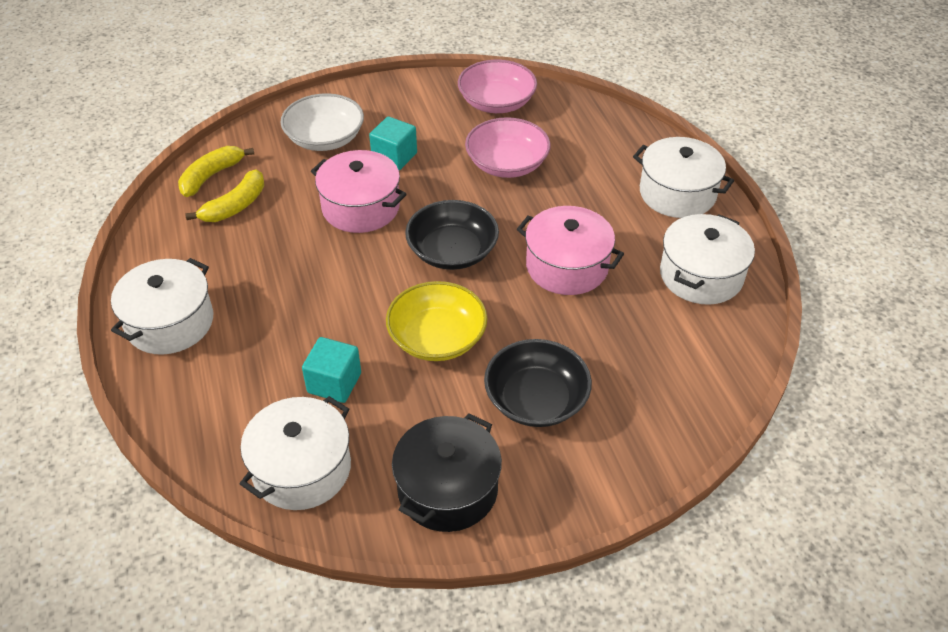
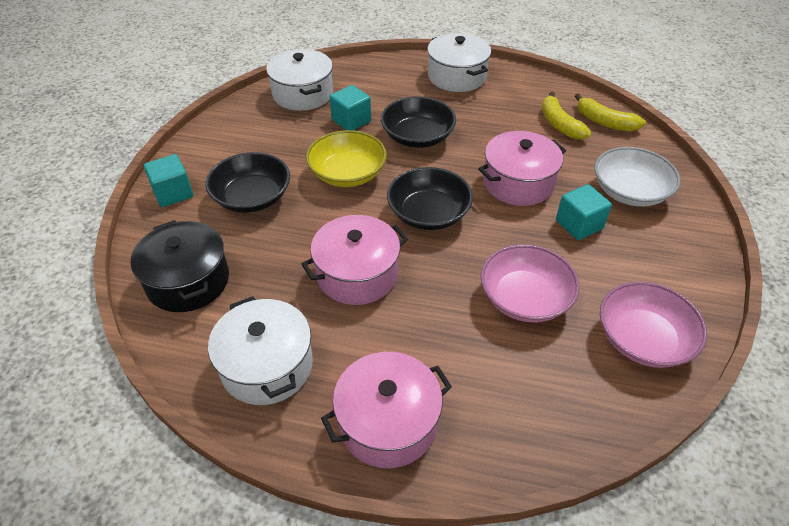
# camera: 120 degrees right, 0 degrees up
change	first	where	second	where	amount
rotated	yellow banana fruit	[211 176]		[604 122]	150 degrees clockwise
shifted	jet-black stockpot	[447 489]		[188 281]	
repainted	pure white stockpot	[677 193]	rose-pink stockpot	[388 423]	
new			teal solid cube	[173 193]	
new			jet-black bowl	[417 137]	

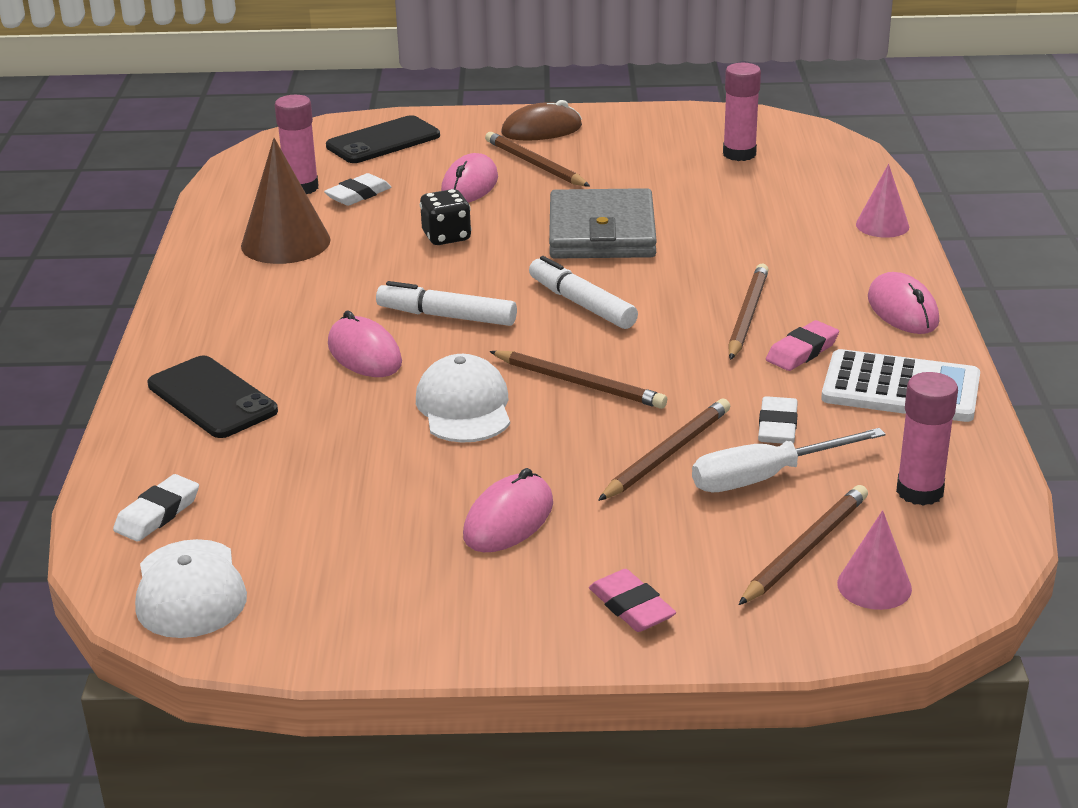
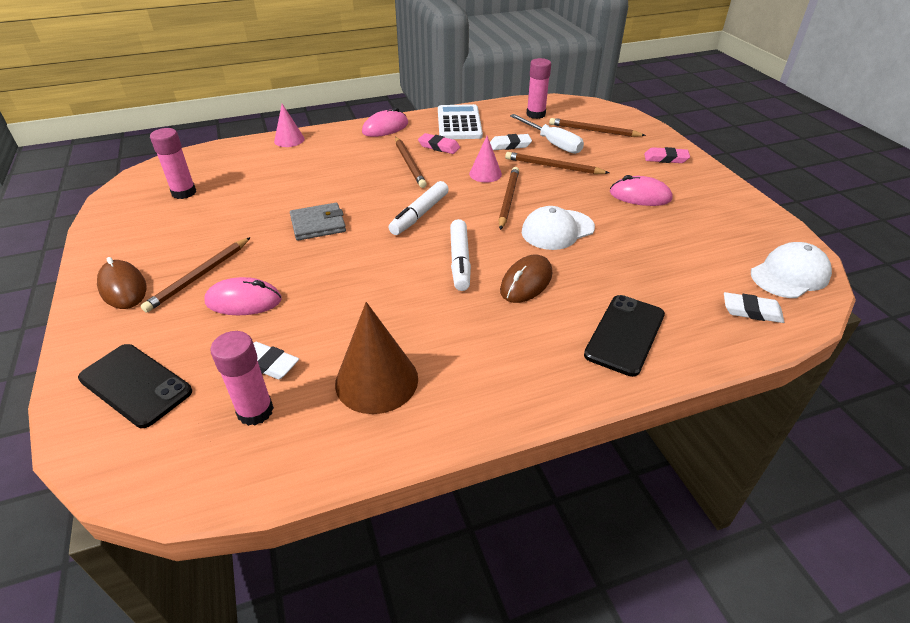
# camera: 110 degrees left, 10 degrees up
change	first	where	second	where	amount
repainted	rose-pink computer mouse	[364 354]	brown computer mouse	[526 282]	
gone	jet-black game die	[446 237]			
scaled	grey billfold	[601 232]		[318 224]	x0.61
rotated	rose-pink gum eraser	[631 606]		[665 158]	60 degrees clockwise
rotated	brown wooden pencil	[747 315]		[409 164]	105 degrees counterclockwise
shifted	rose-pink cone	[874 586]		[485 174]	

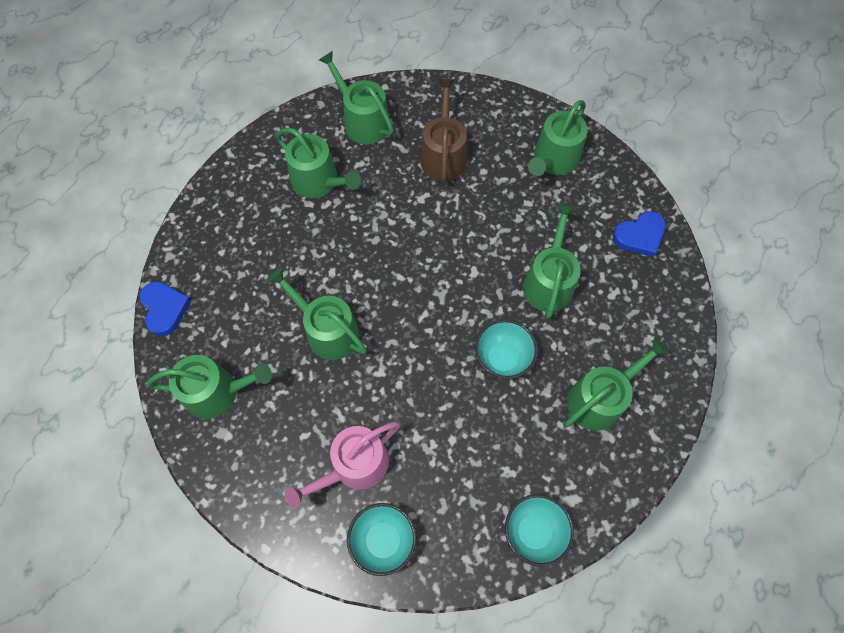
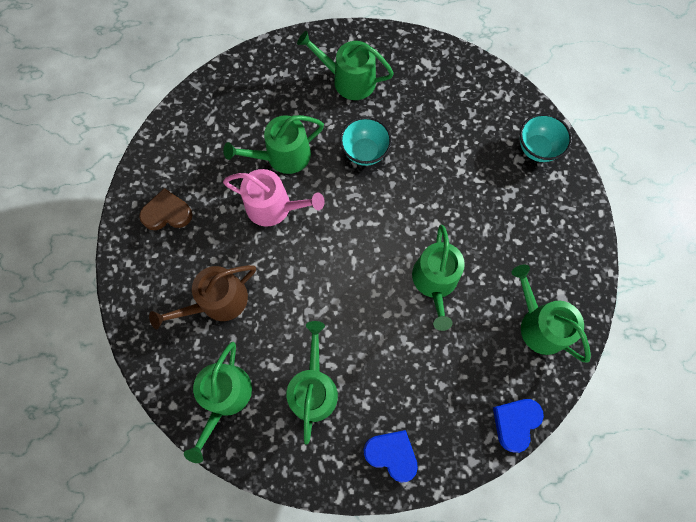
# camera: 125 degrees left, 5 degrees up
change	first	where	second	where	amount
shifted	rose-pink watering can	[354 466]		[274 207]	
gone	teal bowl	[534 532]			
swapped	emerald watering can	[553 160]	brown heart	[167 213]	
shifted	cobalt heart	[639 236]		[391 454]	

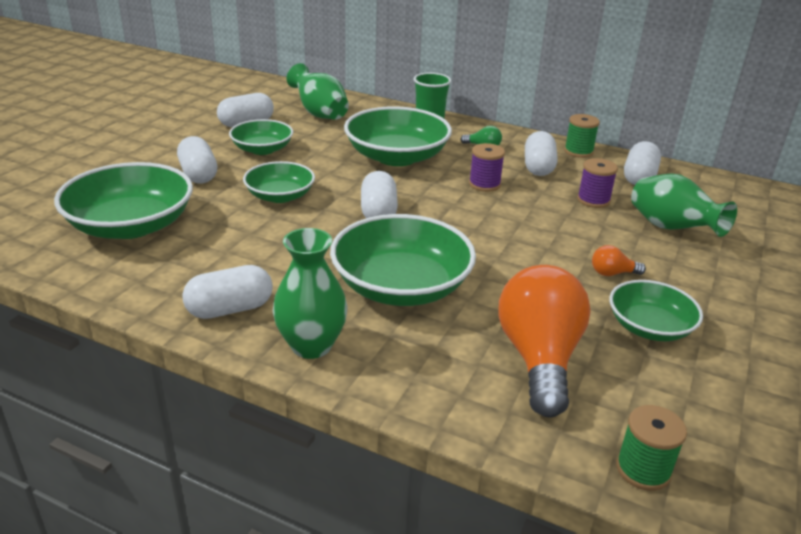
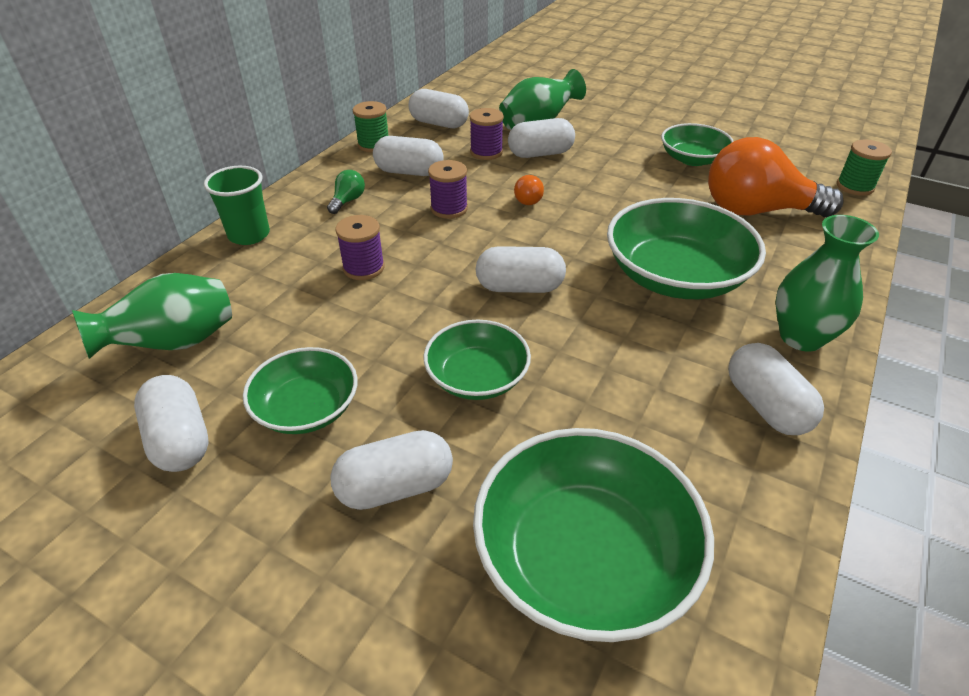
# camera: 85 degrees left, 10 degrees up
change	first	where	second	where	amount
swapped	emerald bowl	[396 157]	royal purple spool	[363 268]	
shifted	bright orange lightbulb	[612 273]		[528 199]	
new			pure white pill shape	[540 154]	

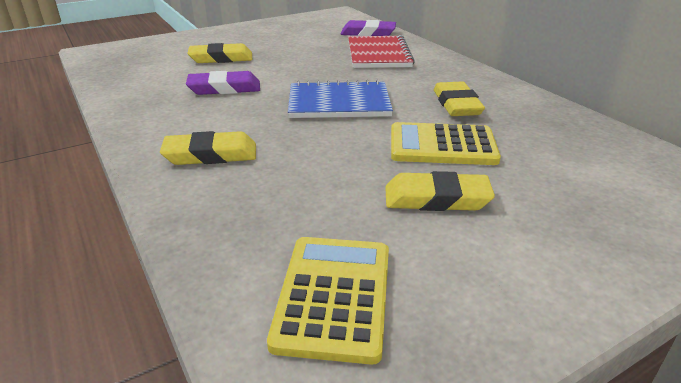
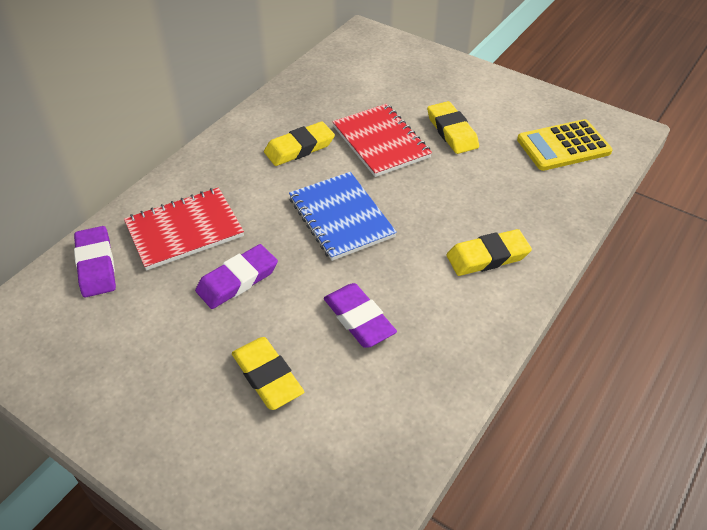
# camera: 115 degrees left, 15 degrees up
change	first	where	second	where	amount
rotated	yellow gum eraser	[210 154]		[487 256]	75 degrees counterclockwise
swapped	yellow pocket calculator	[442 145]	red notepad	[381 142]	
new			royal purple gum eraser	[237 280]	

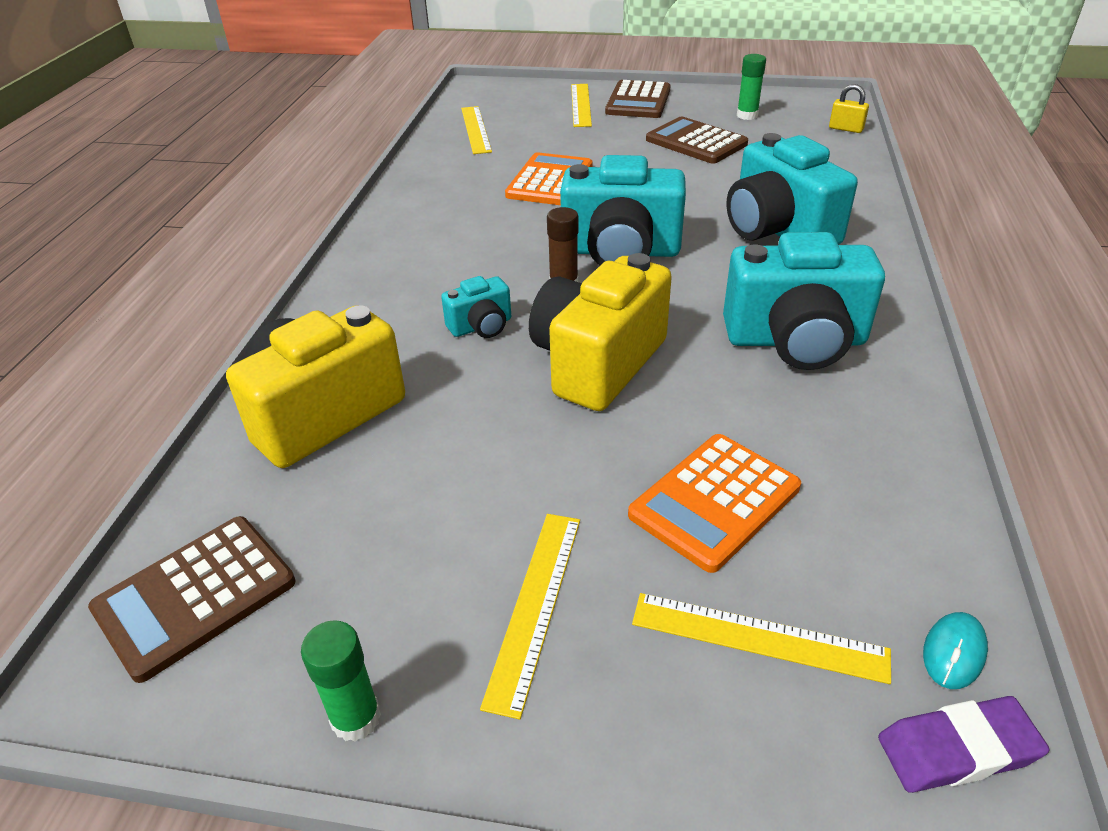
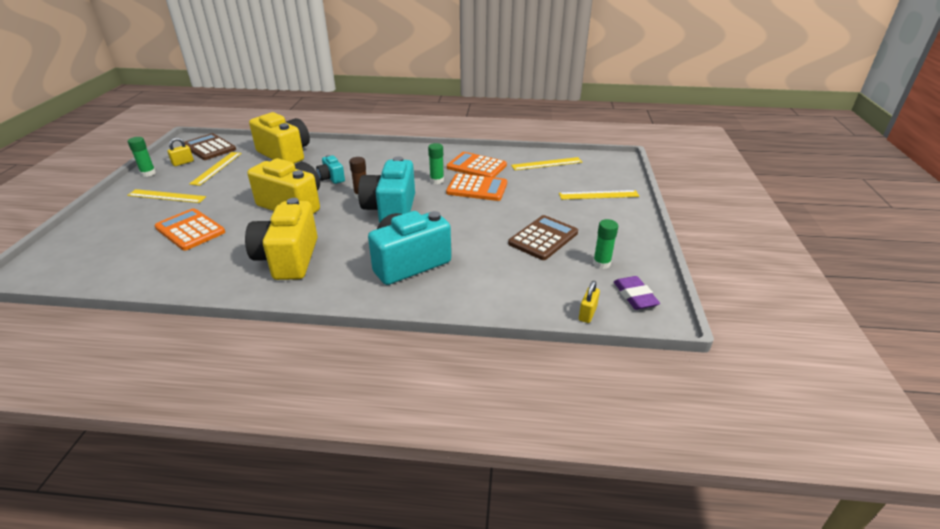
# camera: 85 degrees right, 5 degrees down
change	first	where	second	where	amount
gone	brown pocket calculator	[638 101]			
shifted	yellow ruler	[758 637]		[216 168]	
repainted	teal photo camera	[795 341]	yellow photo camera	[288 259]	
shifted	royal purple gum eraser	[957 749]		[635 296]	
gone	teal computer mouse	[953 652]			
new			yellow small lock	[183 163]	
new			emerald glue stick	[437 180]	
new			bright orange pocket calculator	[476 166]	

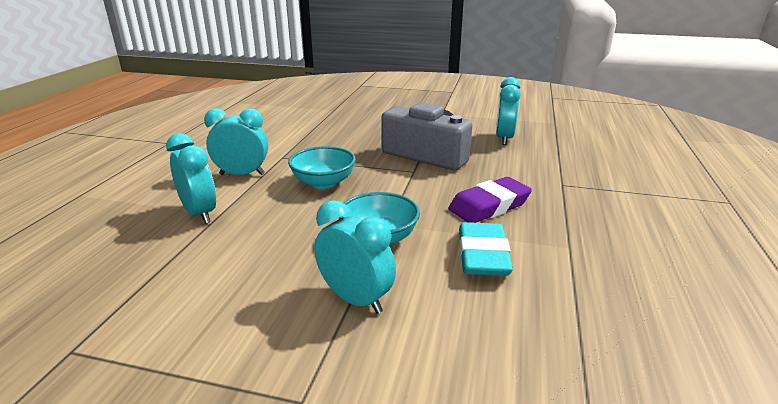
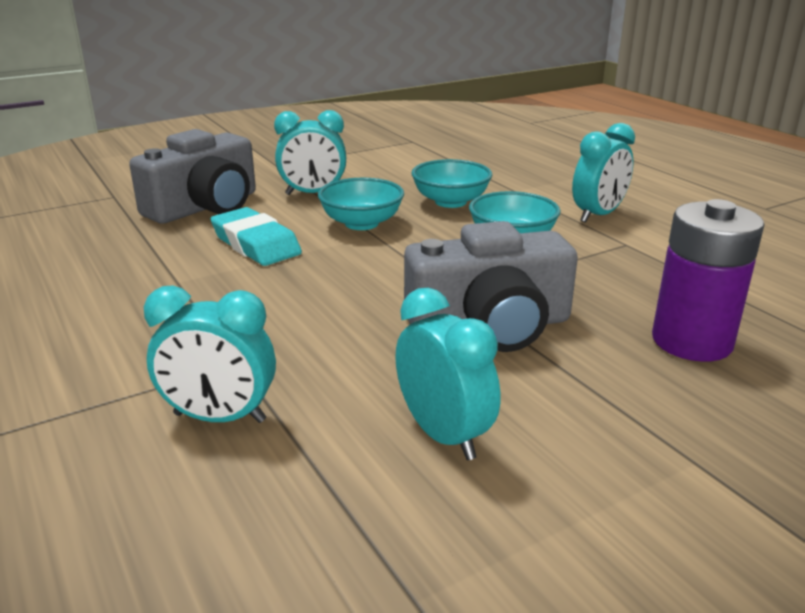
# camera: 135 degrees right, 0 degrees up
change	first	where	second	where	amount
shifted	teal alarm clock	[199 213]		[219 418]	
gone	royal purple gum eraser	[489 206]			
new			grey photo camera	[205 207]	
new			teal bowl	[450 202]	
new			royal purple AA battery	[692 341]	

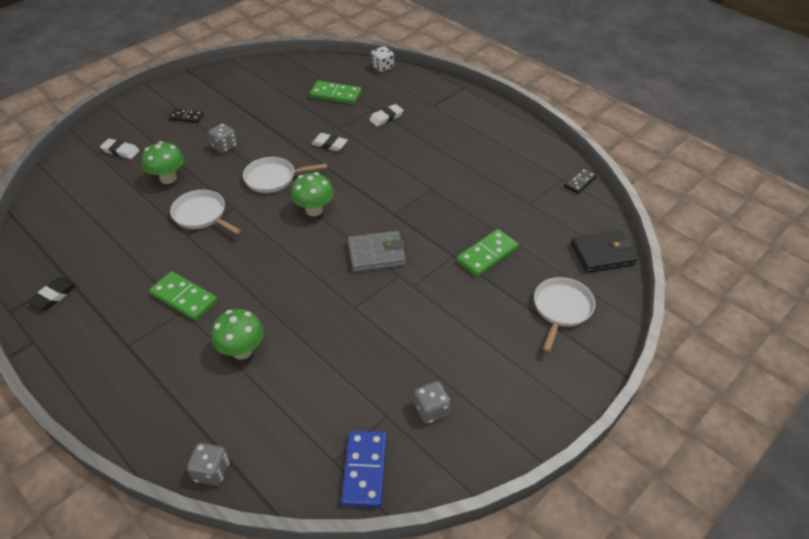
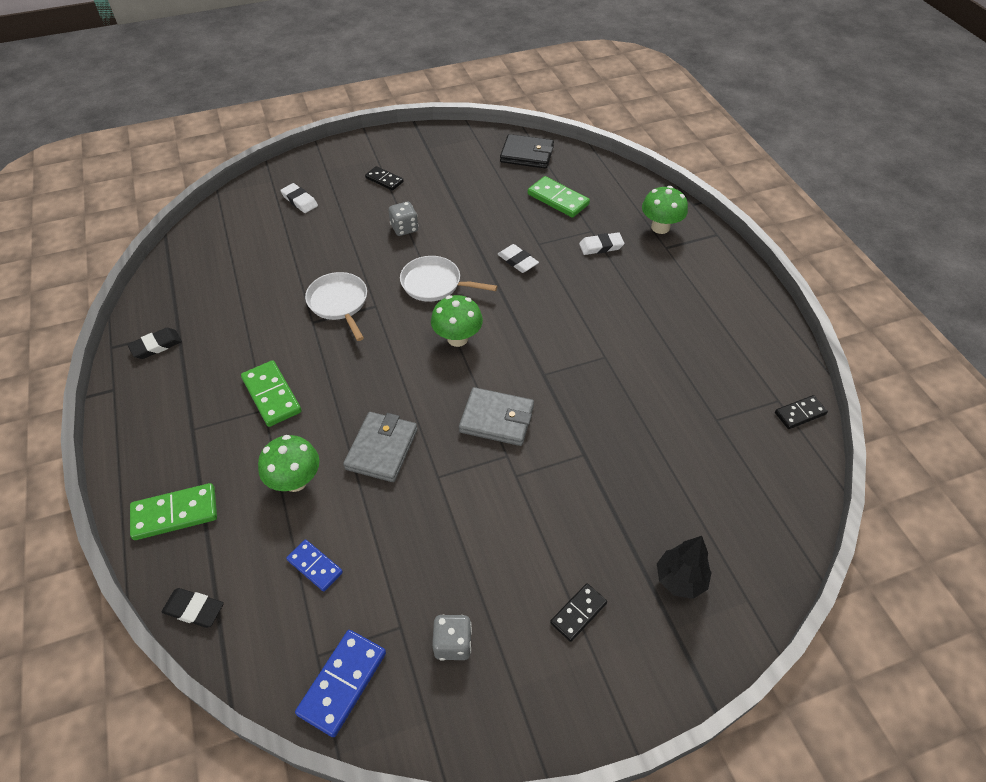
# camera: 25 degrees right, 5 degrees up
change	first	where	second	where	amount
shifted	emerald fungus	[168 178]		[660 227]	
swapped	grey game die	[212 471]	jet-black gum eraser	[194 609]	
gone	pure white game die	[382 67]			
shifted	emerald domino tile	[487 255]		[175 513]	
swapped	pure white pan	[561 309]	jet-black fir tree	[680 579]	
shifted	jet-black billfold	[602 254]		[527 154]	
new			cobalt domino tile	[315 566]	
new			grey billfold	[381 449]	
new			jet-black domino tile	[578 613]	

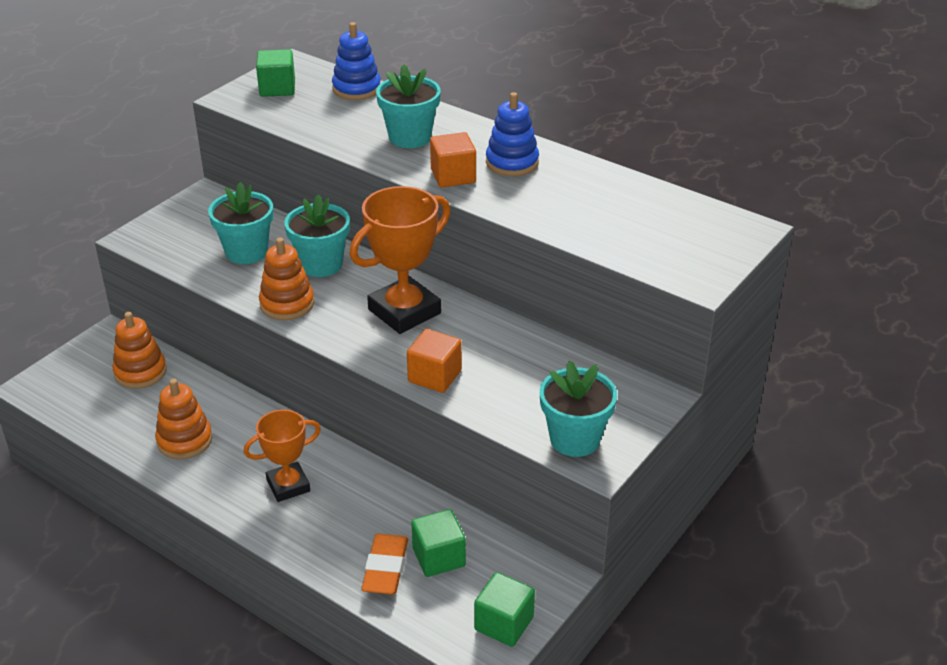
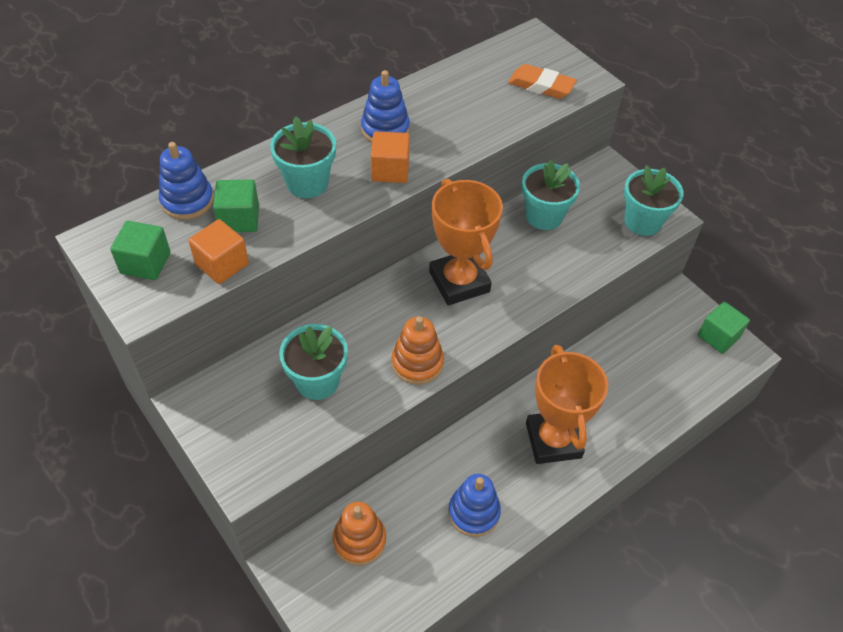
# camera: 75 degrees left, 15 degrees up
change	first	where	second	where	amount
repainted	bright orange stacking rings	[184 440]	cobalt stacking rings	[474 512]	
scaled	bright orange award cup	[288 485]		[553 440]	x1.59
shifted	teal potted plant	[321 264]		[544 216]	
shifted	bright orange gum eraser	[385 568]		[541 86]	
shifted	bright orange solid cube	[434 376]		[222 264]	
shifted	emerald solid cube	[439 557]		[239 219]	

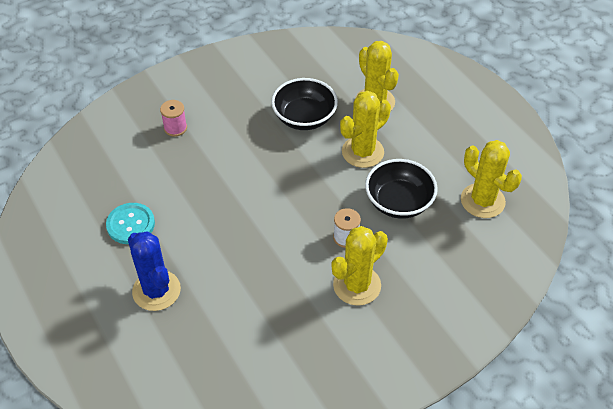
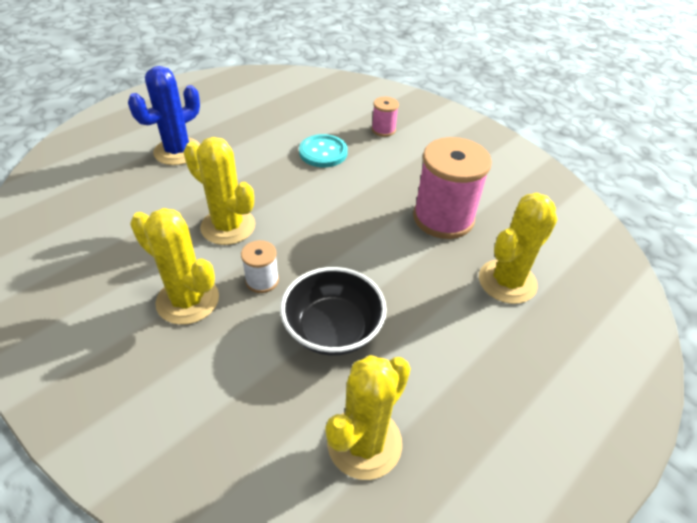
# camera: 75 degrees right, 5 degrees down
change	first	where	second	where	amount
shifted	teal button	[131 224]		[323 152]	
swapped	jet-black bowl	[304 118]	rose-pink spool	[443 218]	
shifted	yellow prickly plant	[362 152]		[228 226]	

